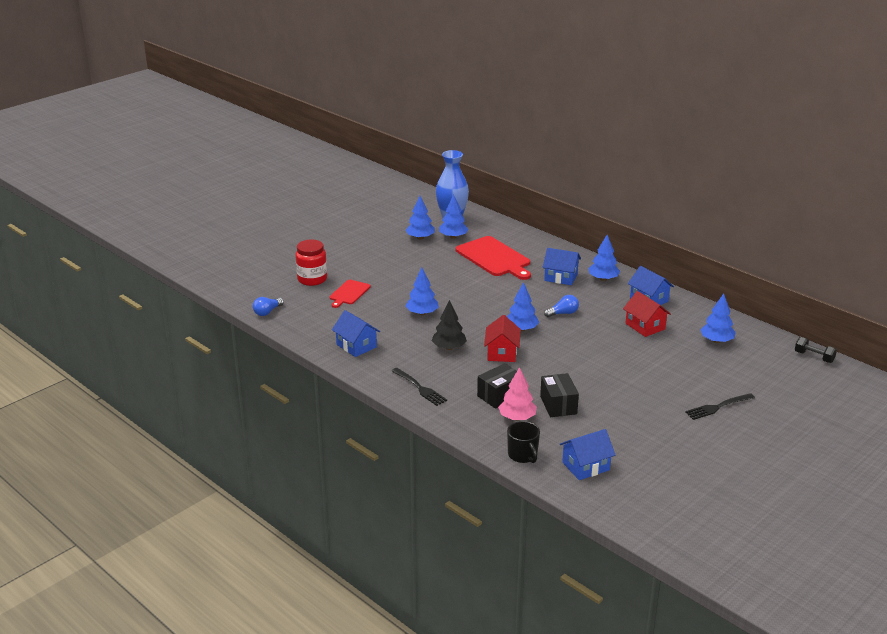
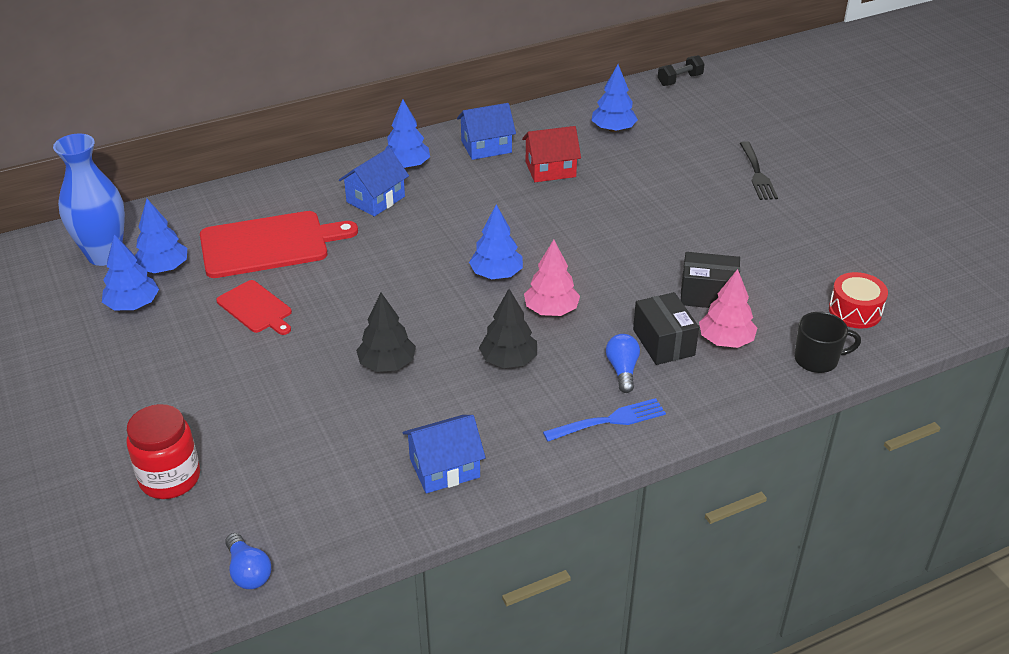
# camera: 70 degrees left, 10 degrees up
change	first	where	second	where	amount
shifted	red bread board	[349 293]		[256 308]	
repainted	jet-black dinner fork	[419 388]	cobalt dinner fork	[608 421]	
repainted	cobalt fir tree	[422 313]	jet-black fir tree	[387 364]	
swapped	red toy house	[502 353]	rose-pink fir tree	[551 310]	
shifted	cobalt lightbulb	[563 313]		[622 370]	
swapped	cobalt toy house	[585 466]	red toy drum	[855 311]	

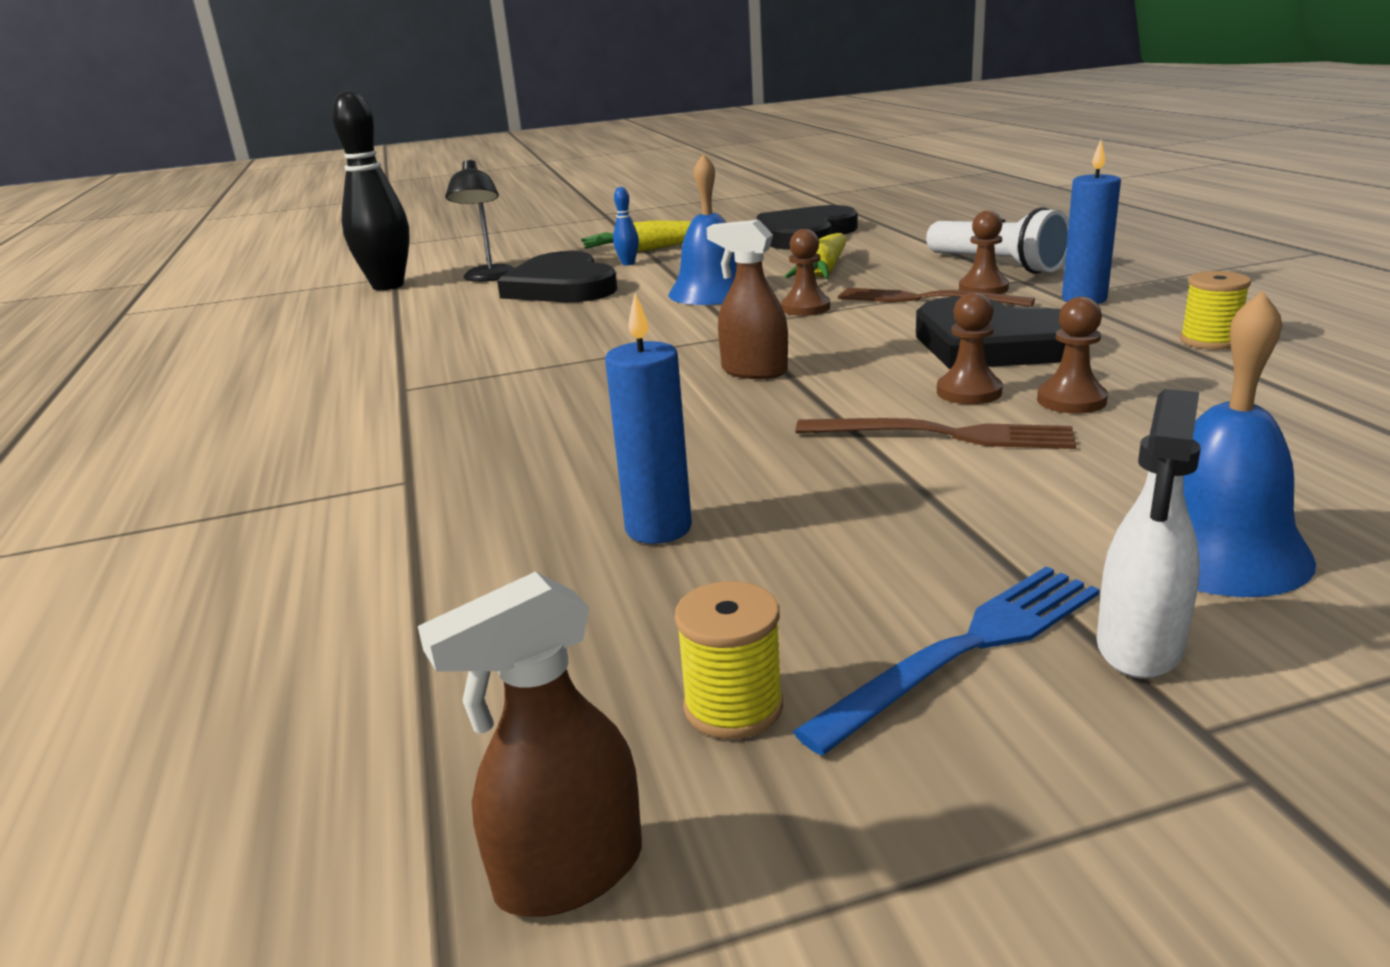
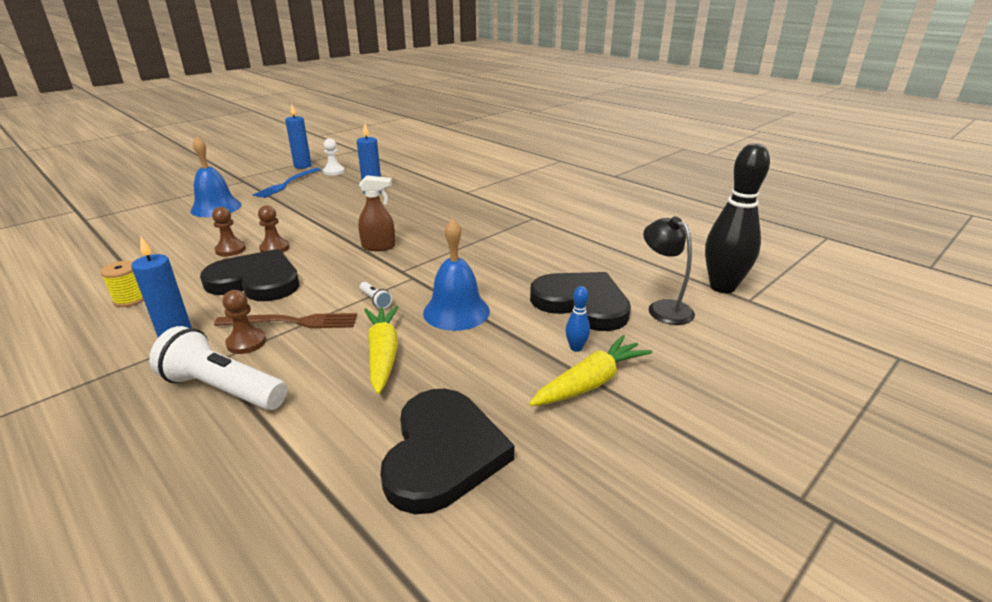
# camera: 150 degrees right, 5 degrees up
change	first	where	second	where	amount
gone	brown spray bottle	[568 873]			
swapped	yellow spool	[733 706]	pure white game pawn	[334 172]	
swapped	brown game pawn	[805 308]	pure white torch	[375 300]	
gone	brown dinner fork	[941 435]			
gone	pure white spray bottle	[1139 647]			
new			cobalt pillar candle	[302 166]	

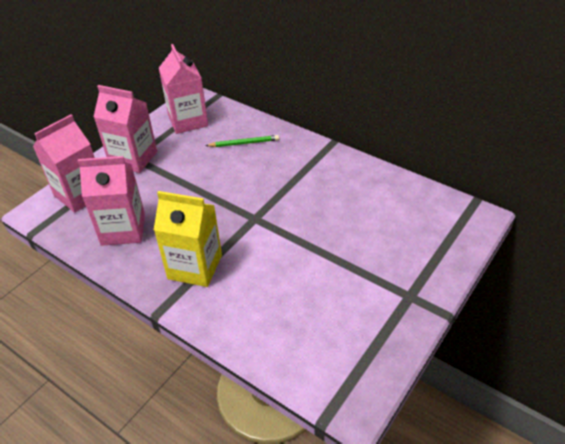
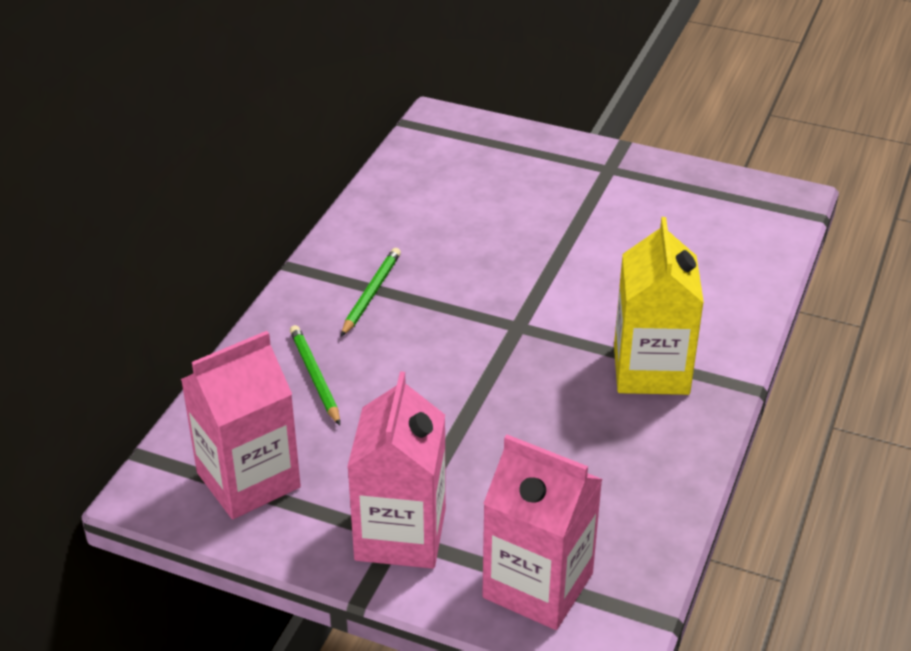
# camera: 105 degrees left, 5 degrees down
change	first	where	second	where	amount
gone	rose-pink milk carton	[123 229]			
new			emerald wooden pencil	[371 294]	

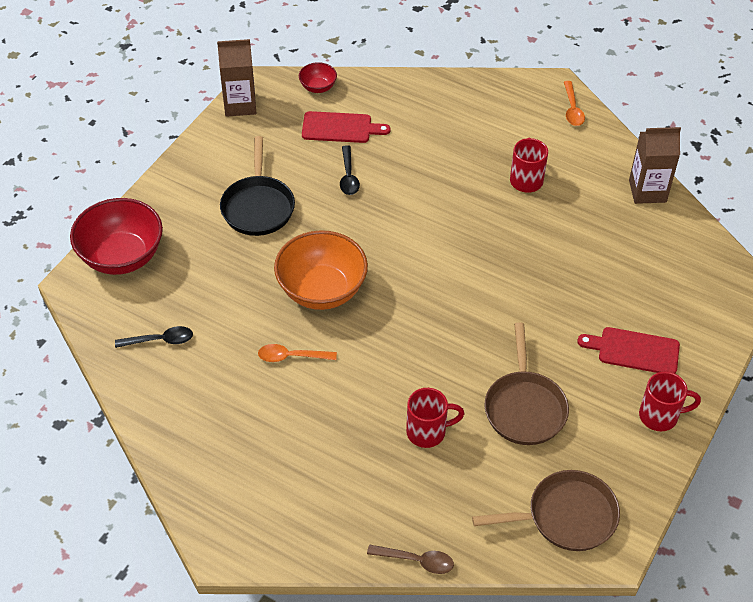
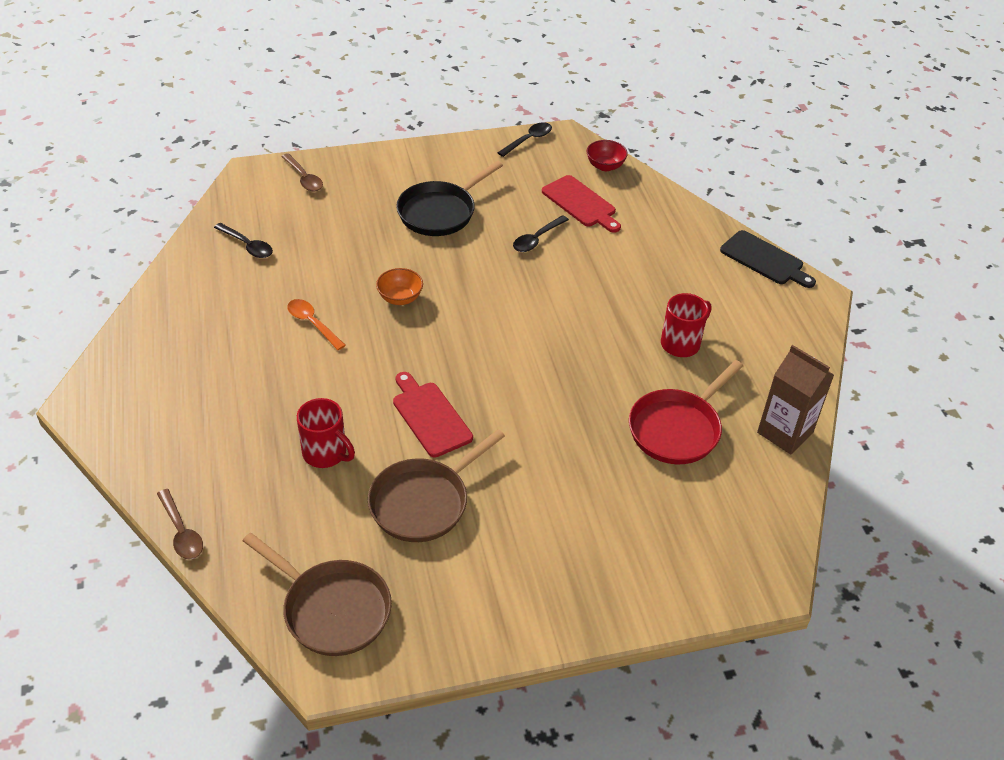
# camera: 45 degrees right, 5 degrees down
change	first	where	second	where	amount
swapped	red bowl	[122 256]	brown tablespoon	[304 178]	
swapped	brown milk carton	[240 105]	jet-black tablespoon	[528 140]	
scaled	bright orange bowl	[322 290]		[400 298]	x0.47
gone	bright orange tablespoon	[572 109]			
shifted	red bread board	[634 351]		[430 416]	
gone	red mug	[660 416]			
new			red pan	[677 429]	
new			jet-black bread board	[765 259]	

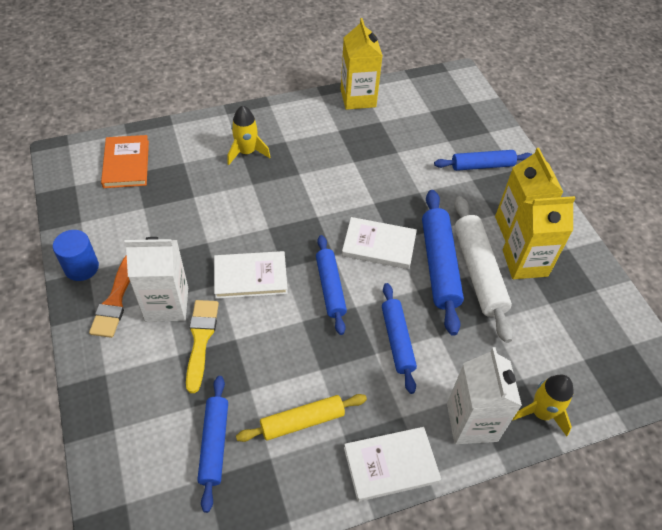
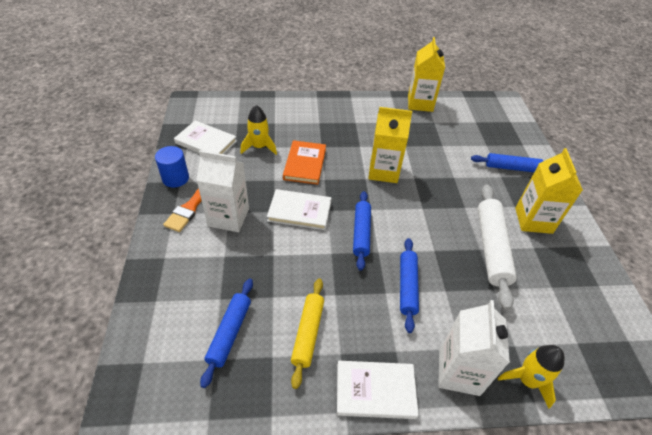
# camera: 15 degrees right, 5 degrees down
change	first	where	second	where	amount
shifted	bright orange hardcover	[126 164]		[305 164]	
gone	yellow brush	[201 339]			
shifted	yellow toy rocket	[246 152]		[259 147]	
rotated	yellow pastry roller	[302 421]		[308 333]	75 degrees counterclockwise
shifted	pure white hardcover	[379 245]		[206 142]	
gone	cobalt pastry roller	[439 265]			
shifted	yellow milk carton	[525 263]		[383 171]	

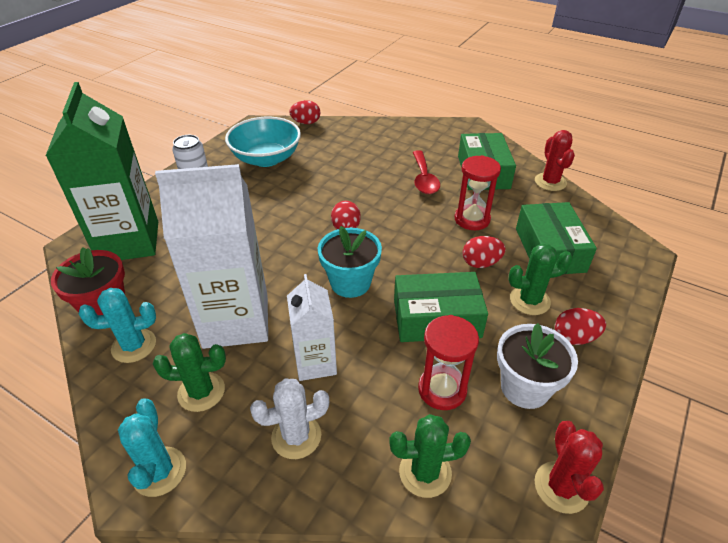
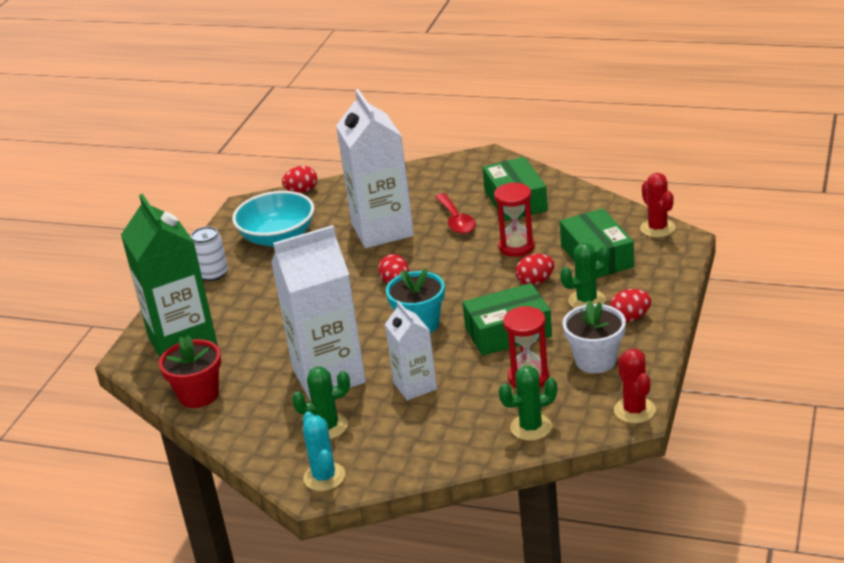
# camera: 10 degrees left, 10 degrees down
change	first	where	second	where	amount
gone	teal prickly plant	[134 346]			
gone	pure white prickly plant	[296 436]			
shifted	red prickly plant	[550 182]		[657 228]	
new			pure white milk carton	[382 230]	

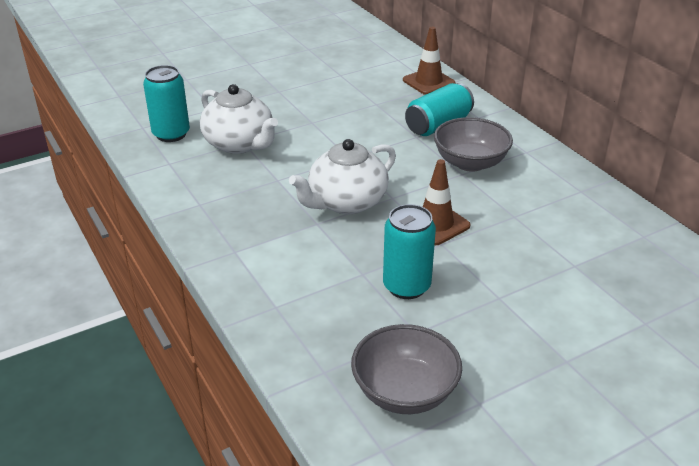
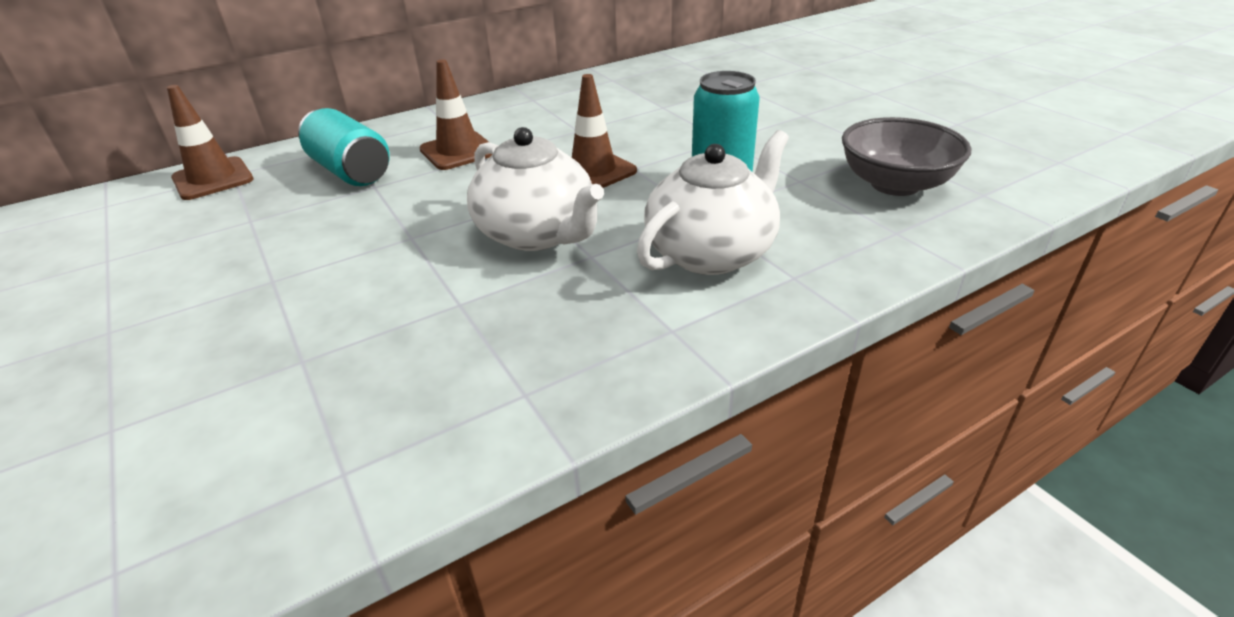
# camera: 90 degrees left, 0 degrees up
change	first	where	second	where	amount
gone	teal can	[171 134]			
shifted	pure white china teapot	[240 144]		[711 252]	
swapped	grey bowl	[470 163]	brown road cone	[458 151]	

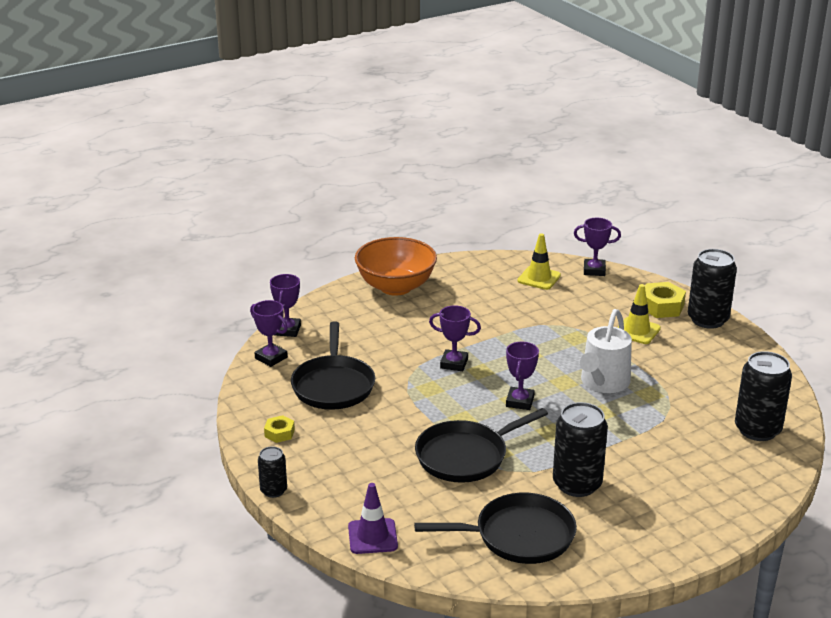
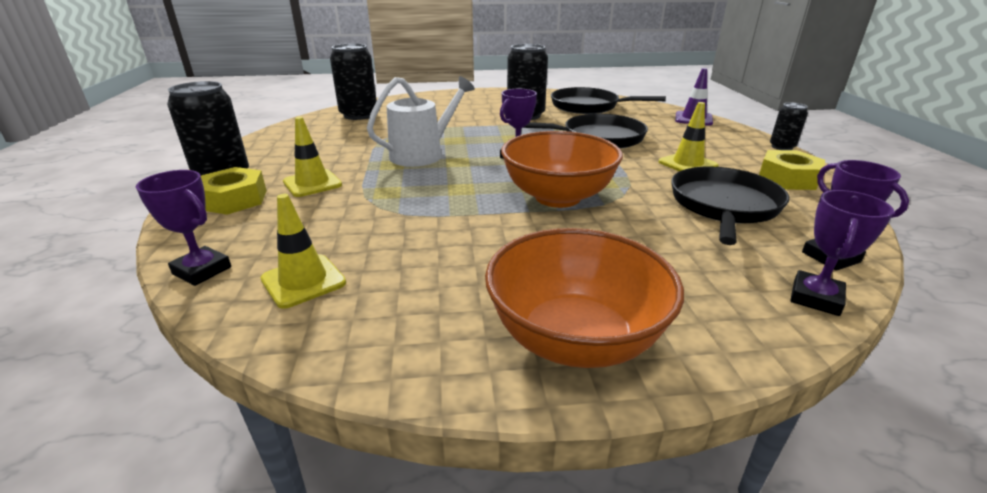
# camera: 155 degrees left, 0 degrees up
change	first	where	second	where	amount
scaled	yellow hex nut	[279 433]		[787 178]	x1.71
swapped	royal purple award cup	[454 363]	bright orange bowl	[557 197]	
new			yellow road cone	[687 164]	

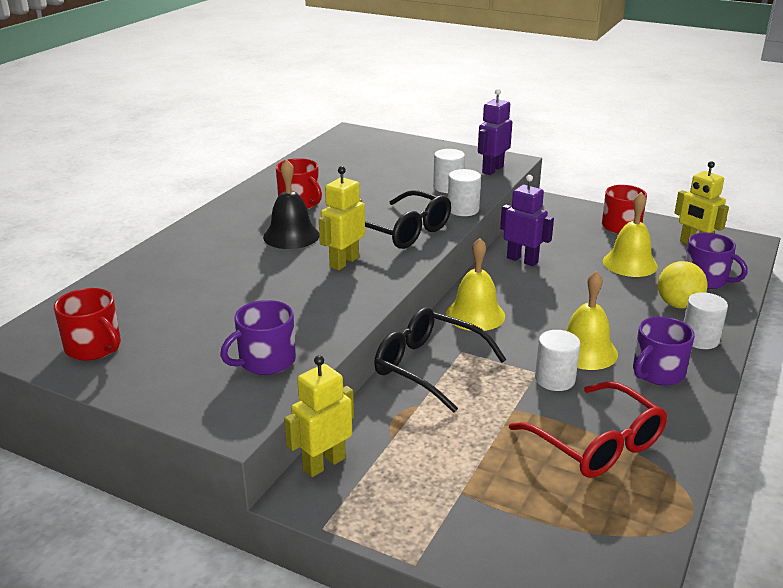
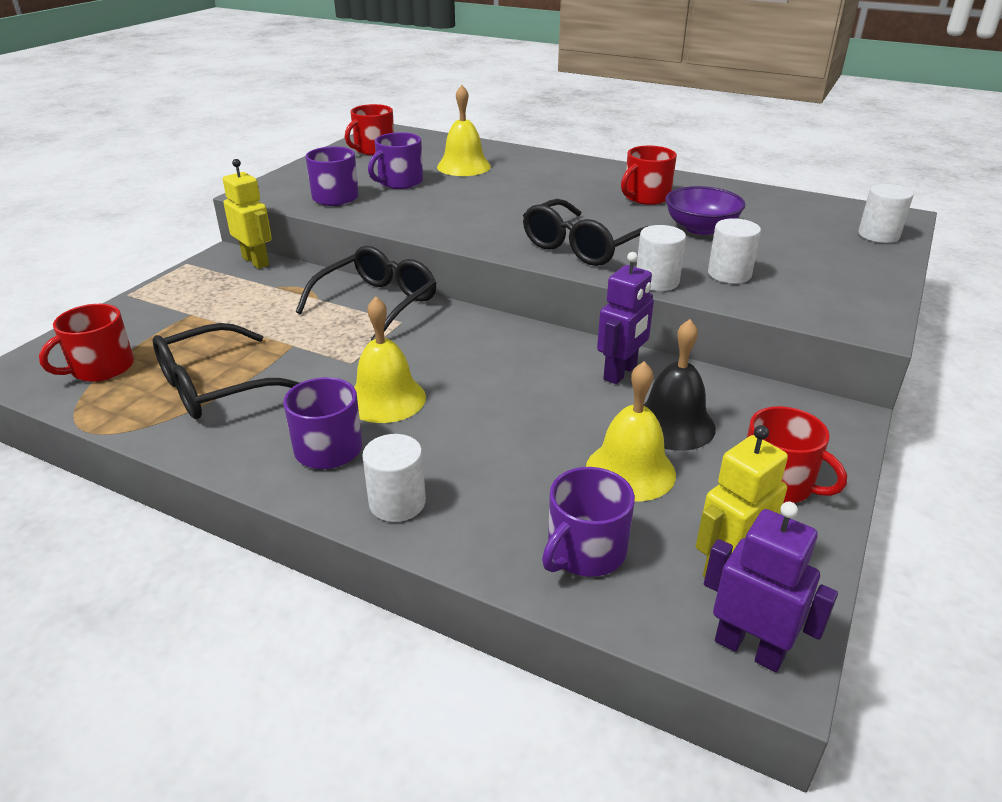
# camera: 90 degrees right, 5 degrees up
change	first	where	second	where	amount
shifted	jet-black hand bell	[291 236]		[673 424]	
gone	yellow toy robot	[344 262]			
shifted	yellow hand bell	[475 315]		[464 166]	
shifted	royal purple toy robot	[492 170]		[749 649]	
repainted	red spectacles	[597 444]	jet-black spectacles	[215 387]	
shifted	pure white cylinder shape	[555 379]		[878 235]	
gone	yellow ball	[678 305]			
new			red mug	[101 368]	
new			royal purple mug	[399 182]	
new			royal purple bowl	[700 228]	

